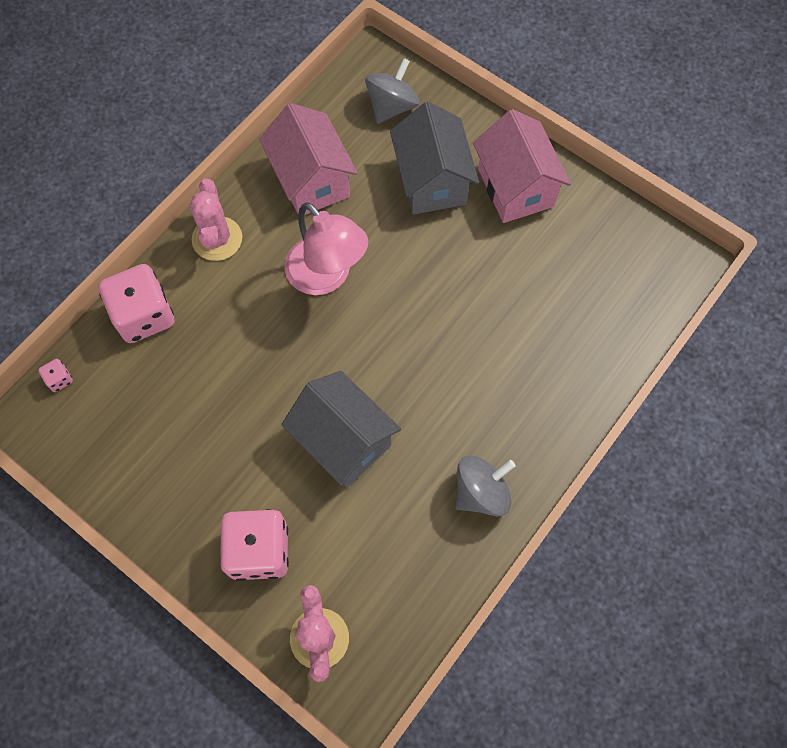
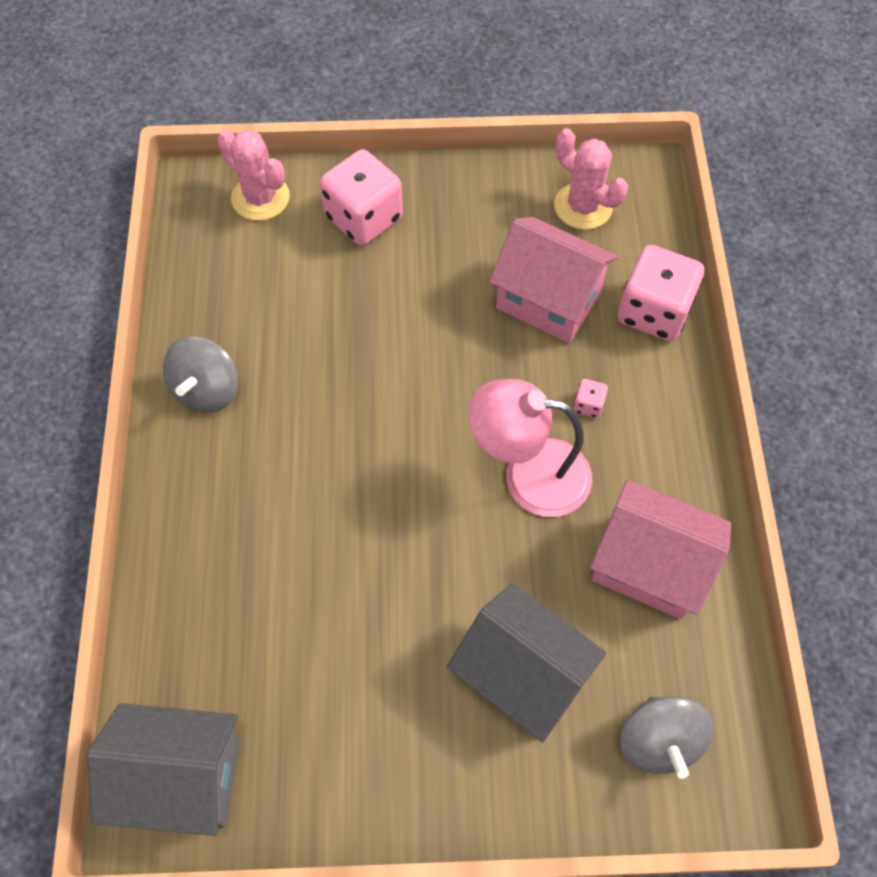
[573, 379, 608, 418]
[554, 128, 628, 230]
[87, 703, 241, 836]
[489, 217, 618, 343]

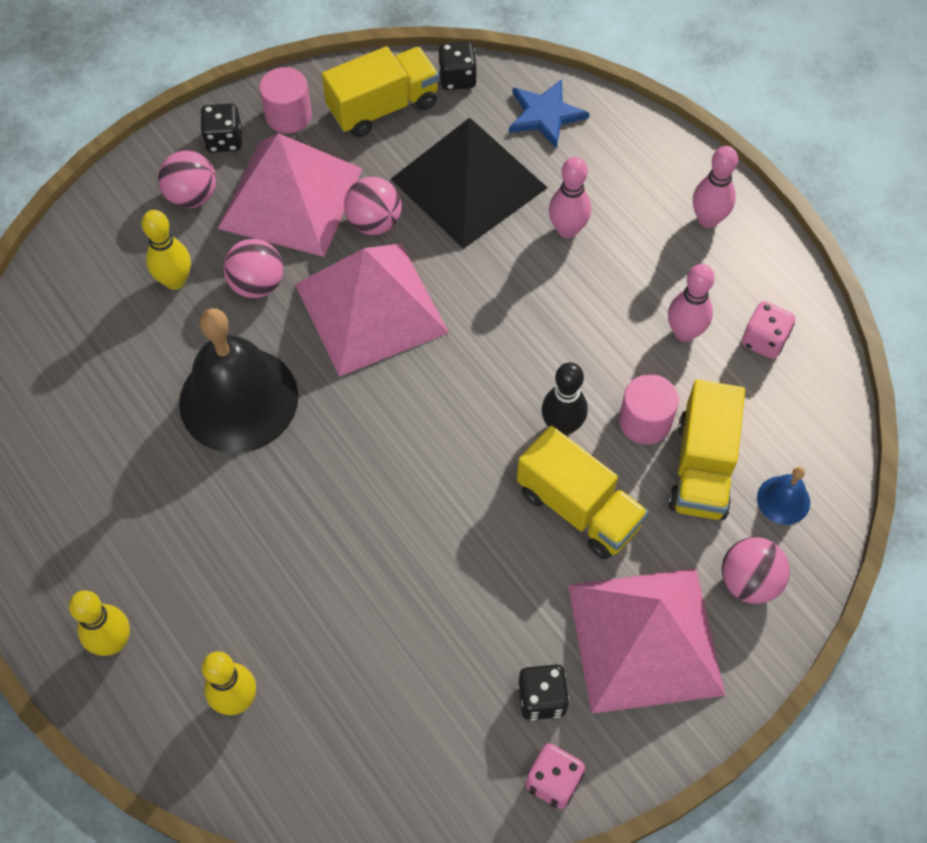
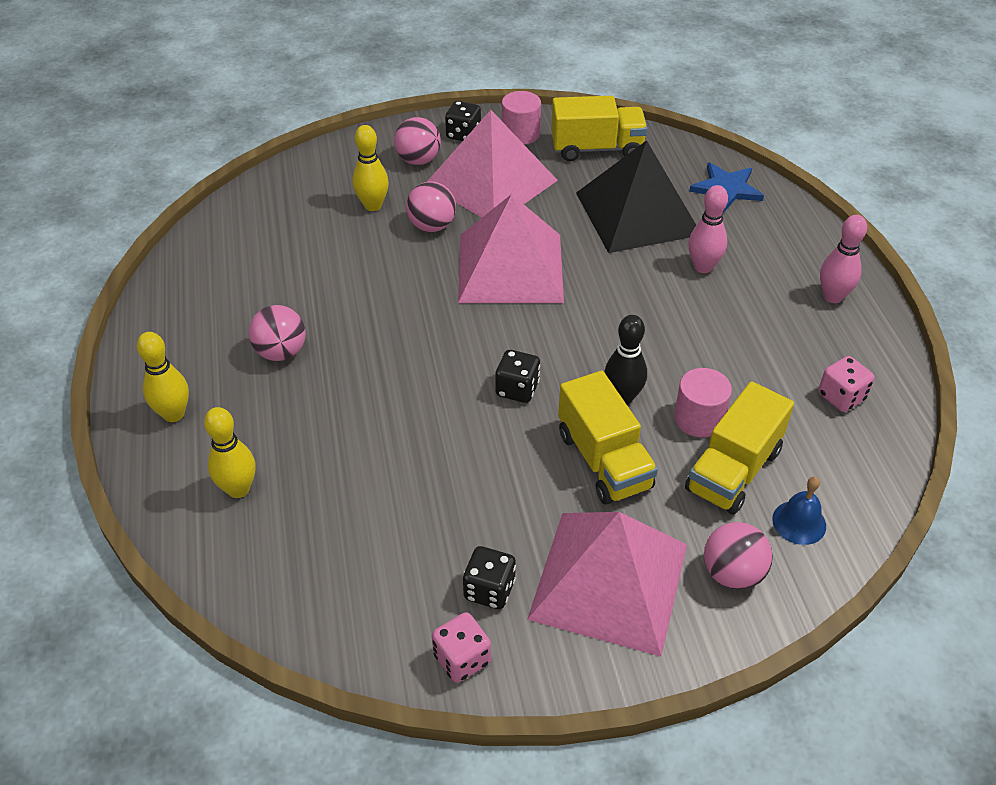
[179, 308, 298, 453] (first image)
[249, 305, 306, 361]
[495, 350, 540, 403]
[668, 264, 715, 342] (first image)

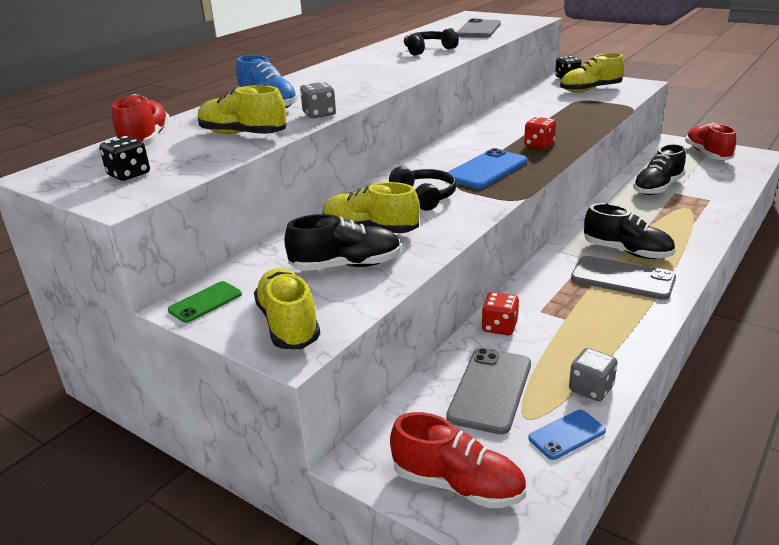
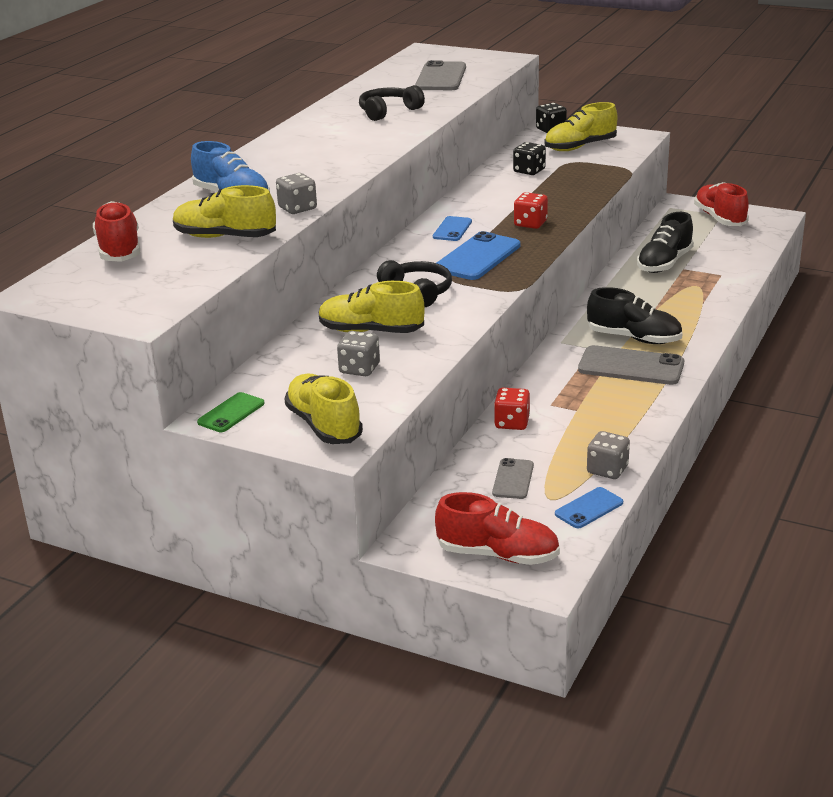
[513, 142, 546, 175]
[337, 331, 380, 376]
[492, 458, 534, 499]
[433, 216, 472, 241]

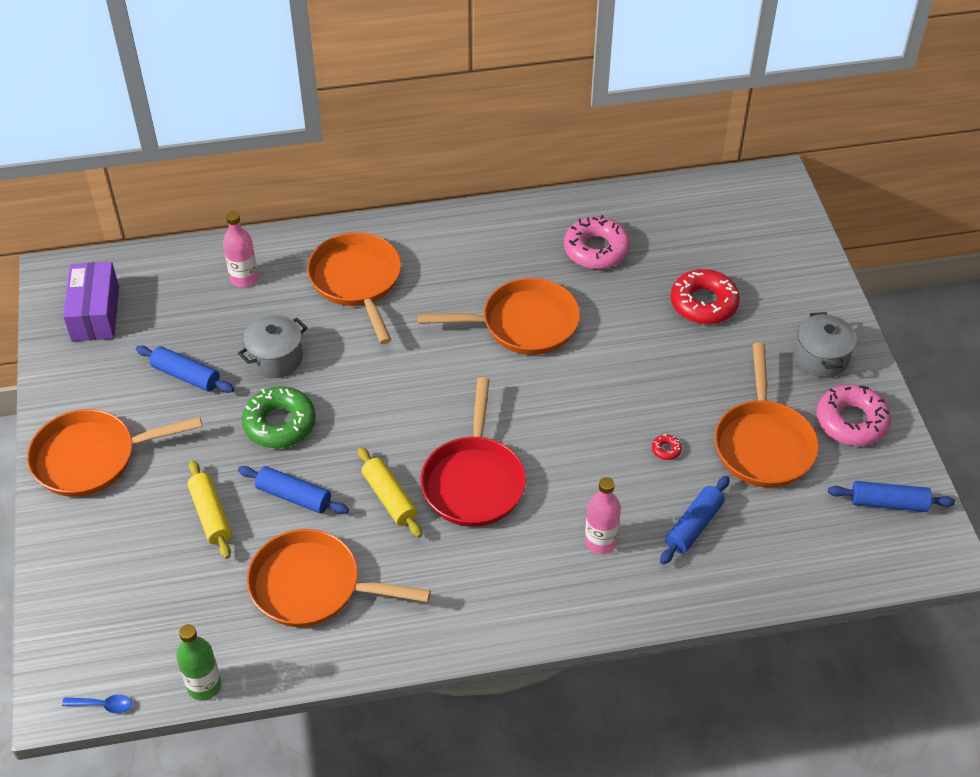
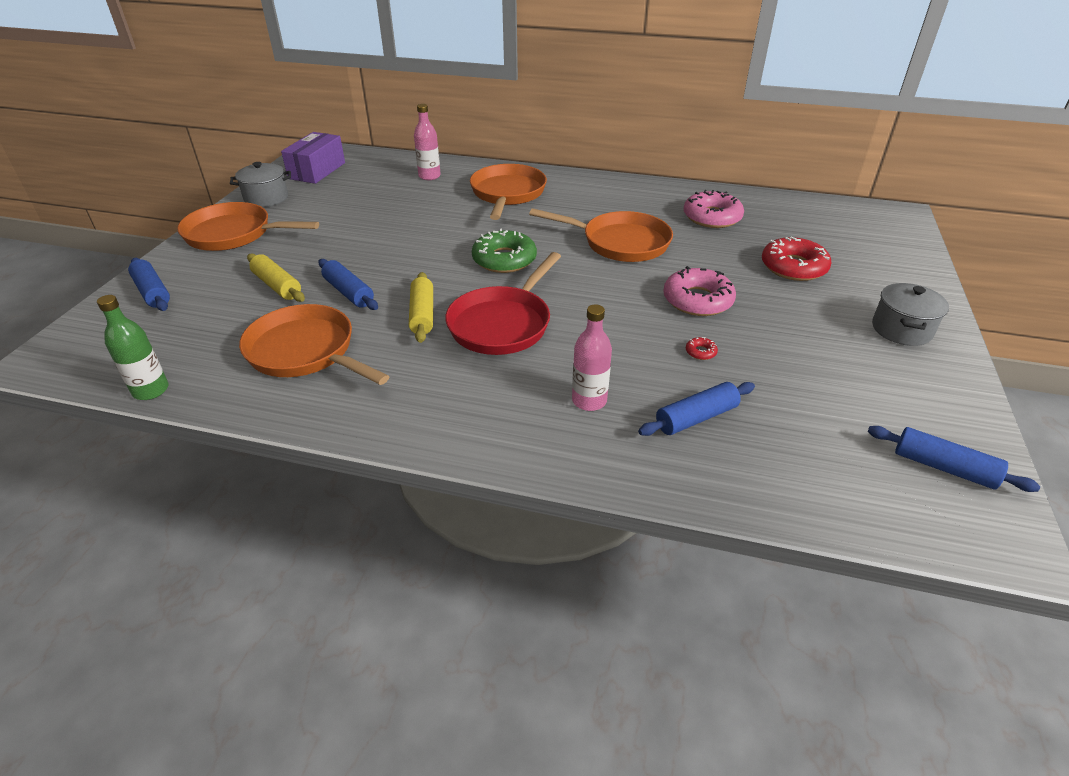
[62, 695, 132, 713] (first image)
[128, 258, 170, 311]
[247, 253, 305, 302]
[230, 162, 291, 207]
[472, 228, 537, 273]
[714, 343, 819, 488] (first image)
[663, 266, 736, 316]

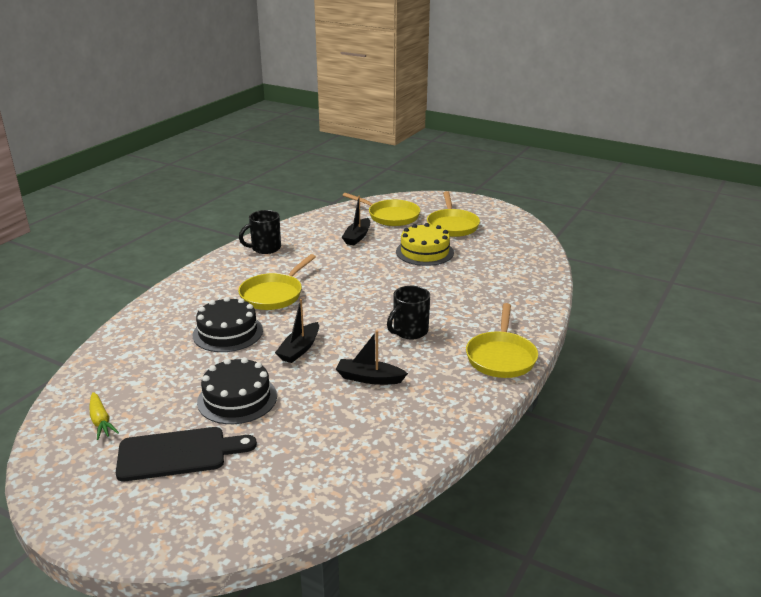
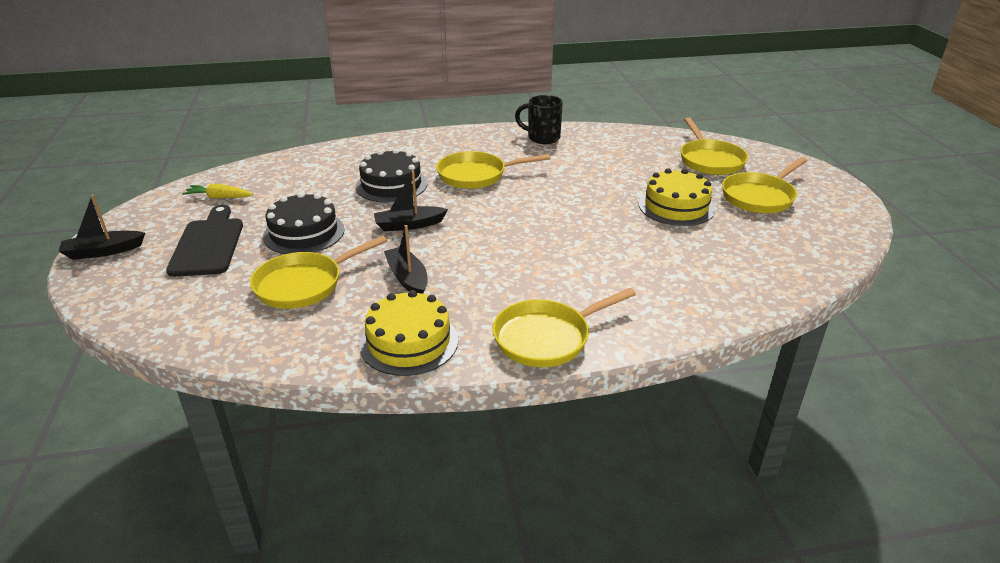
[182, 184, 253, 198]
[166, 205, 243, 277]
[58, 194, 145, 260]
[387, 286, 430, 339] (first image)
[250, 236, 387, 309]
[359, 290, 458, 376]

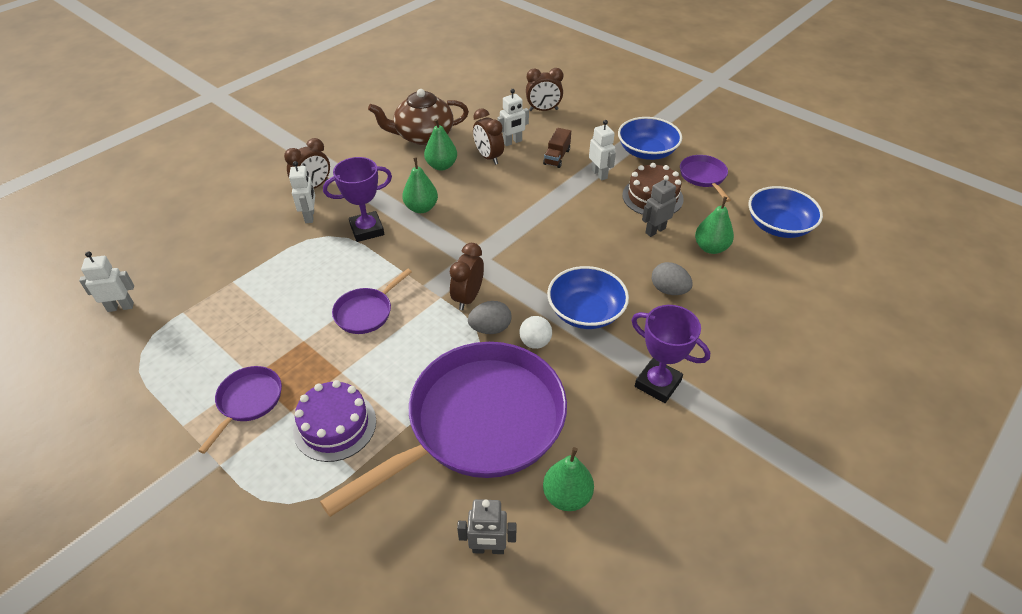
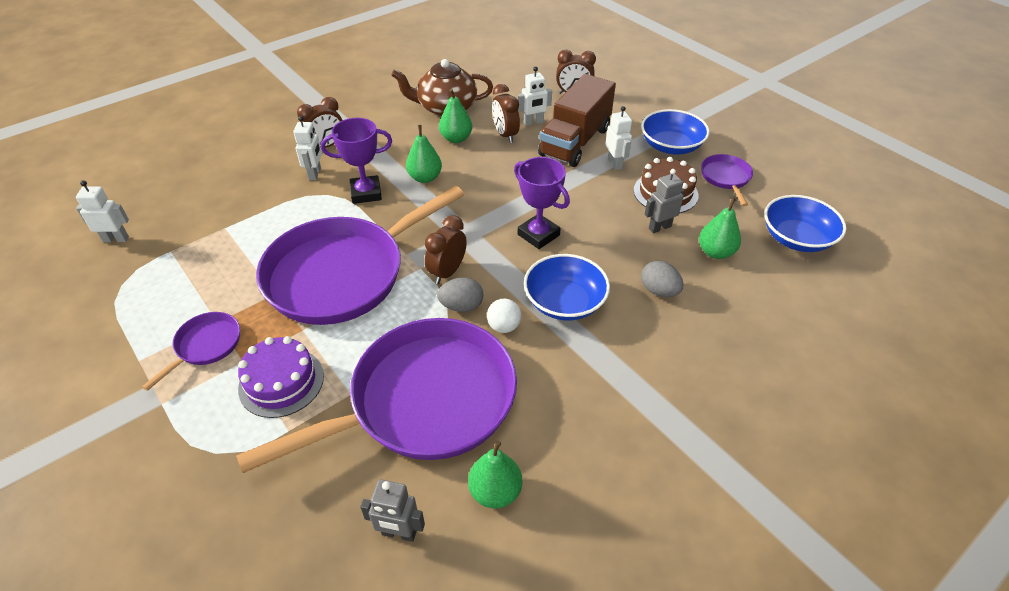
[256, 186, 464, 325]
[538, 74, 616, 167]
[514, 157, 570, 249]

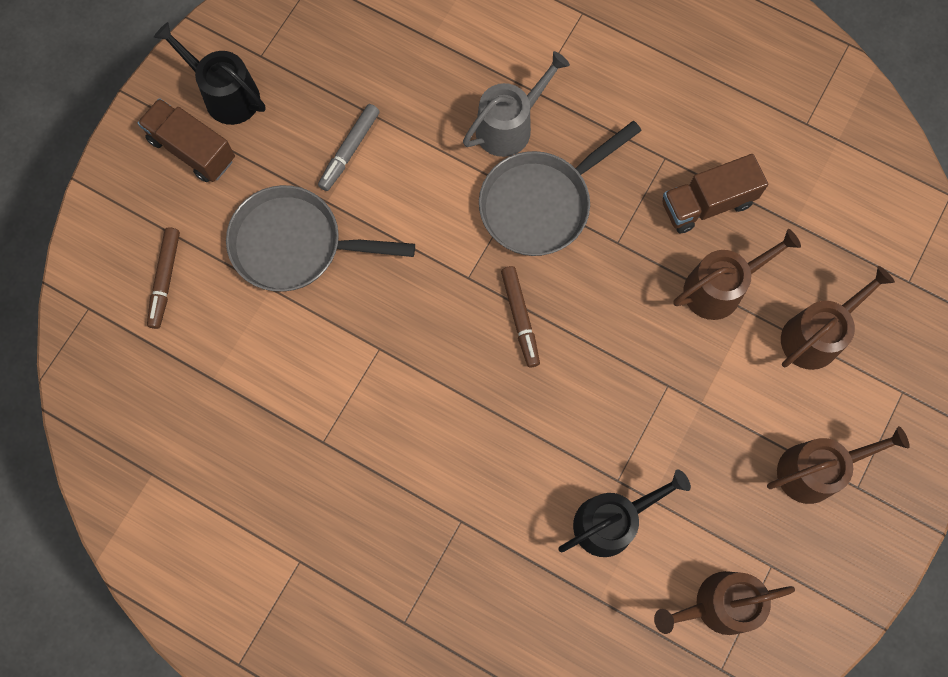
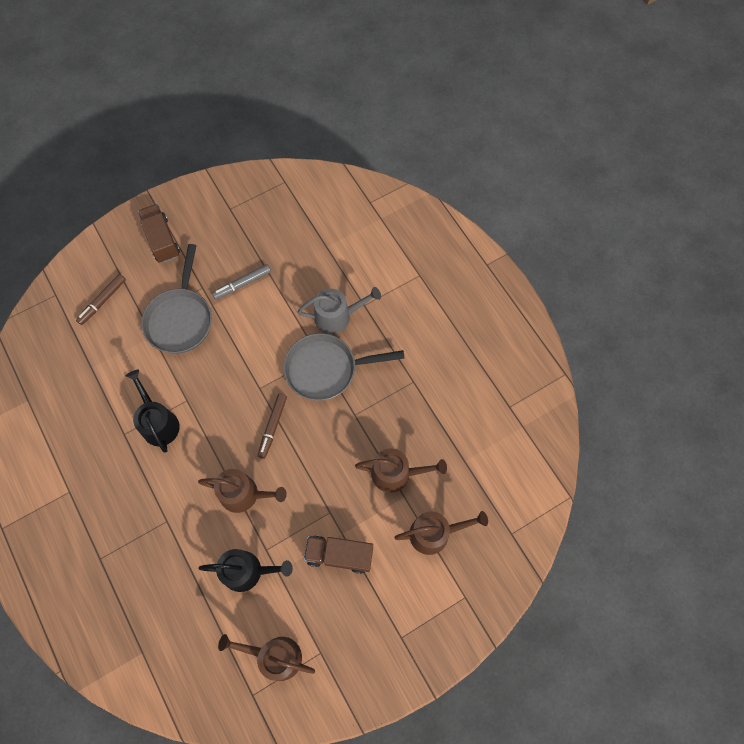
[126, 370, 180, 453]
[141, 244, 212, 354]
[304, 536, 373, 574]
[198, 469, 287, 513]

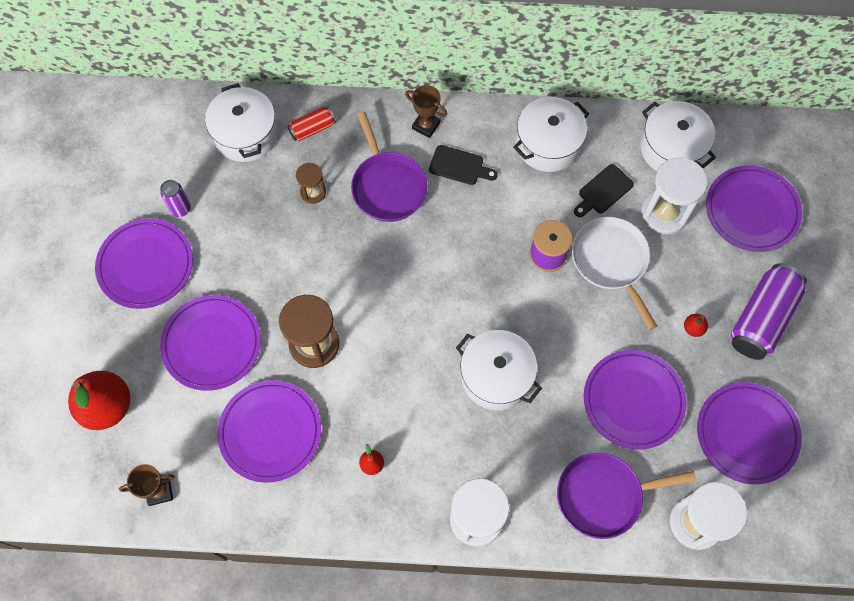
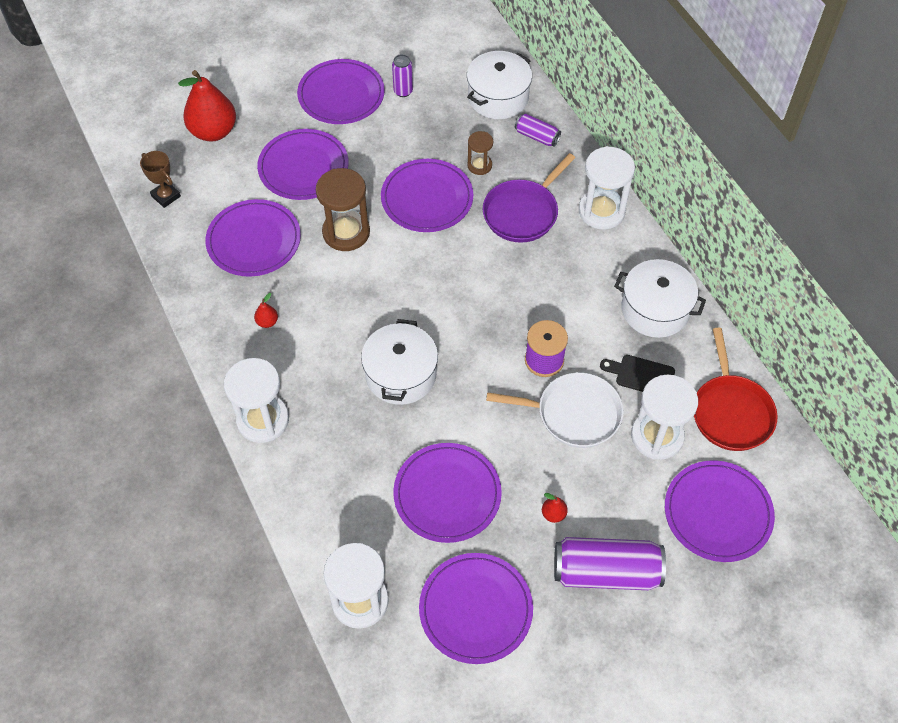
[515, 114, 561, 147]
[579, 146, 635, 230]
[429, 145, 498, 185] (first image)
[557, 453, 696, 539] (first image)
[486, 372, 624, 448]
[694, 328, 778, 451]
[381, 159, 473, 232]

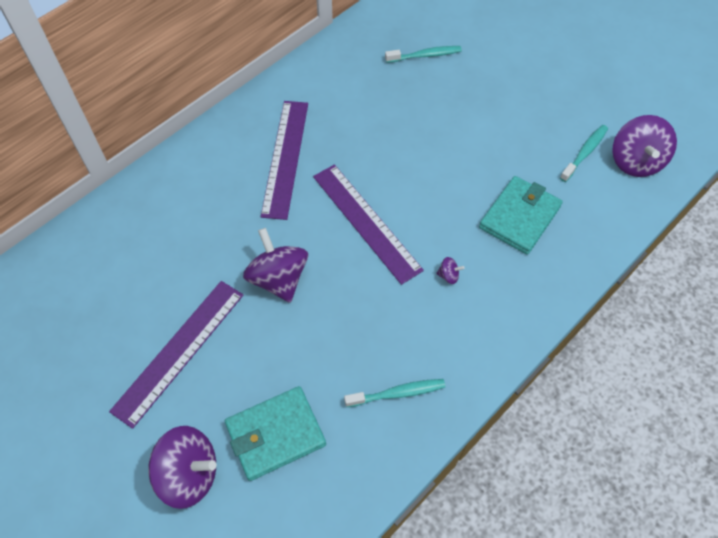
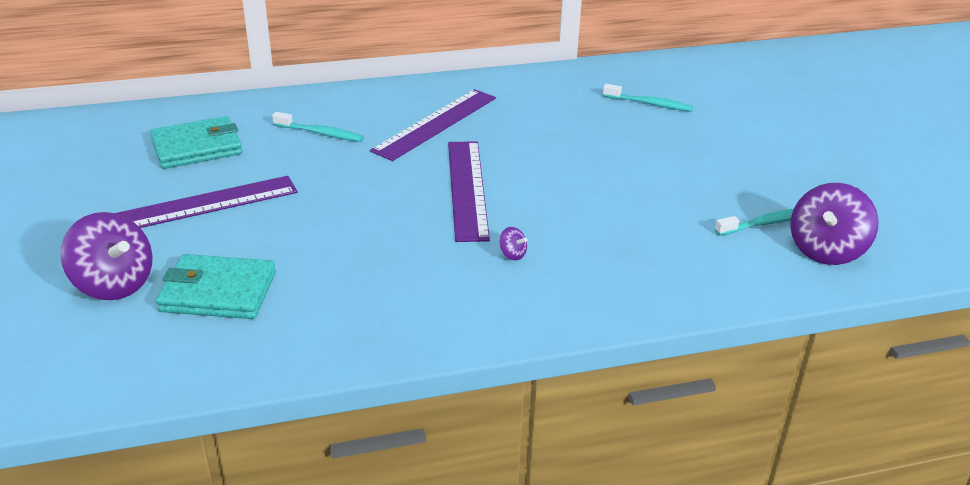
[243, 228, 308, 303] (first image)
[272, 112, 364, 142]
[150, 116, 243, 169]

